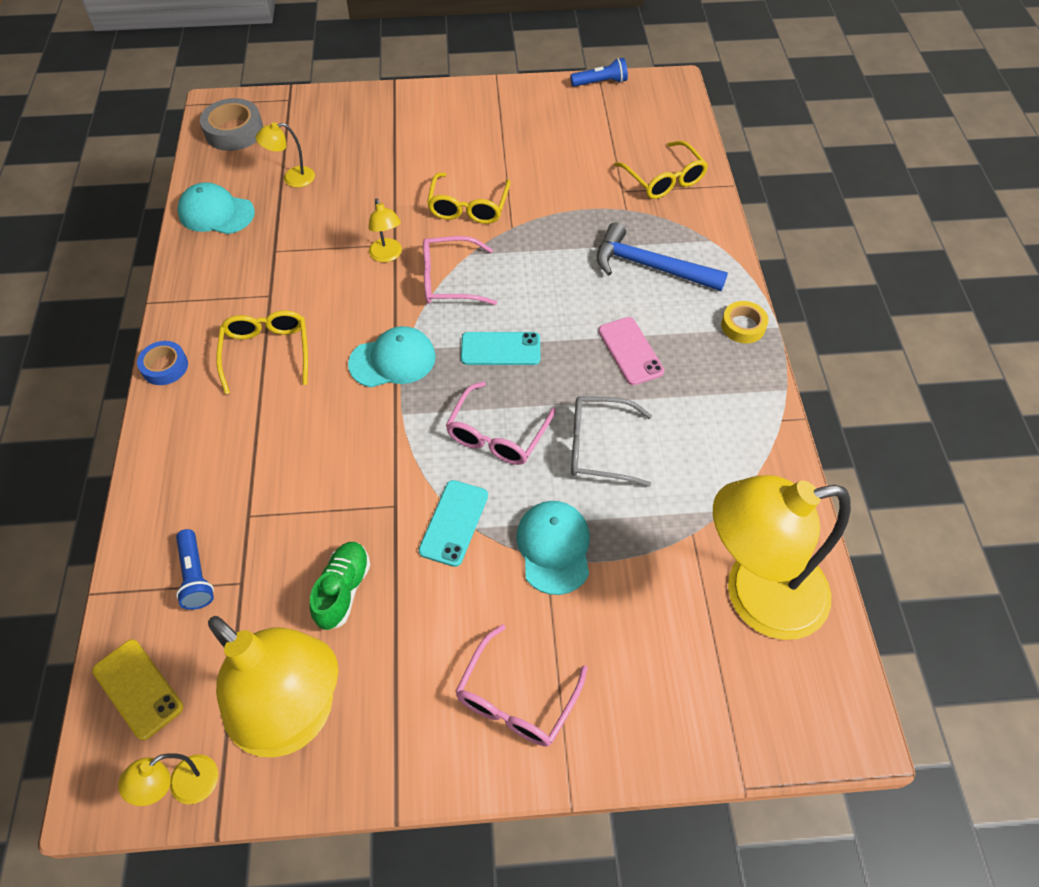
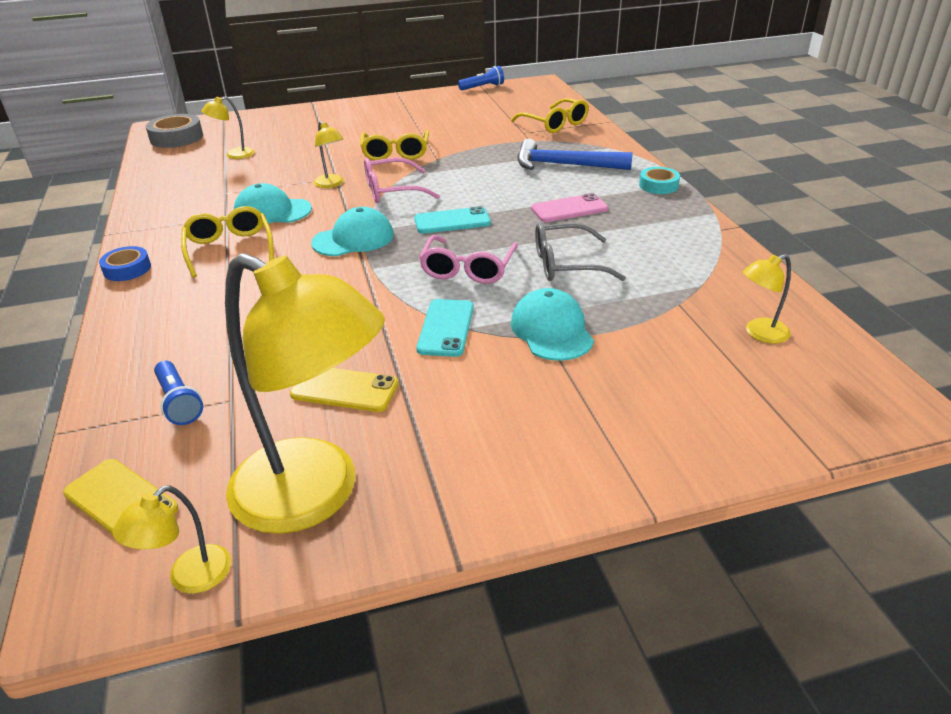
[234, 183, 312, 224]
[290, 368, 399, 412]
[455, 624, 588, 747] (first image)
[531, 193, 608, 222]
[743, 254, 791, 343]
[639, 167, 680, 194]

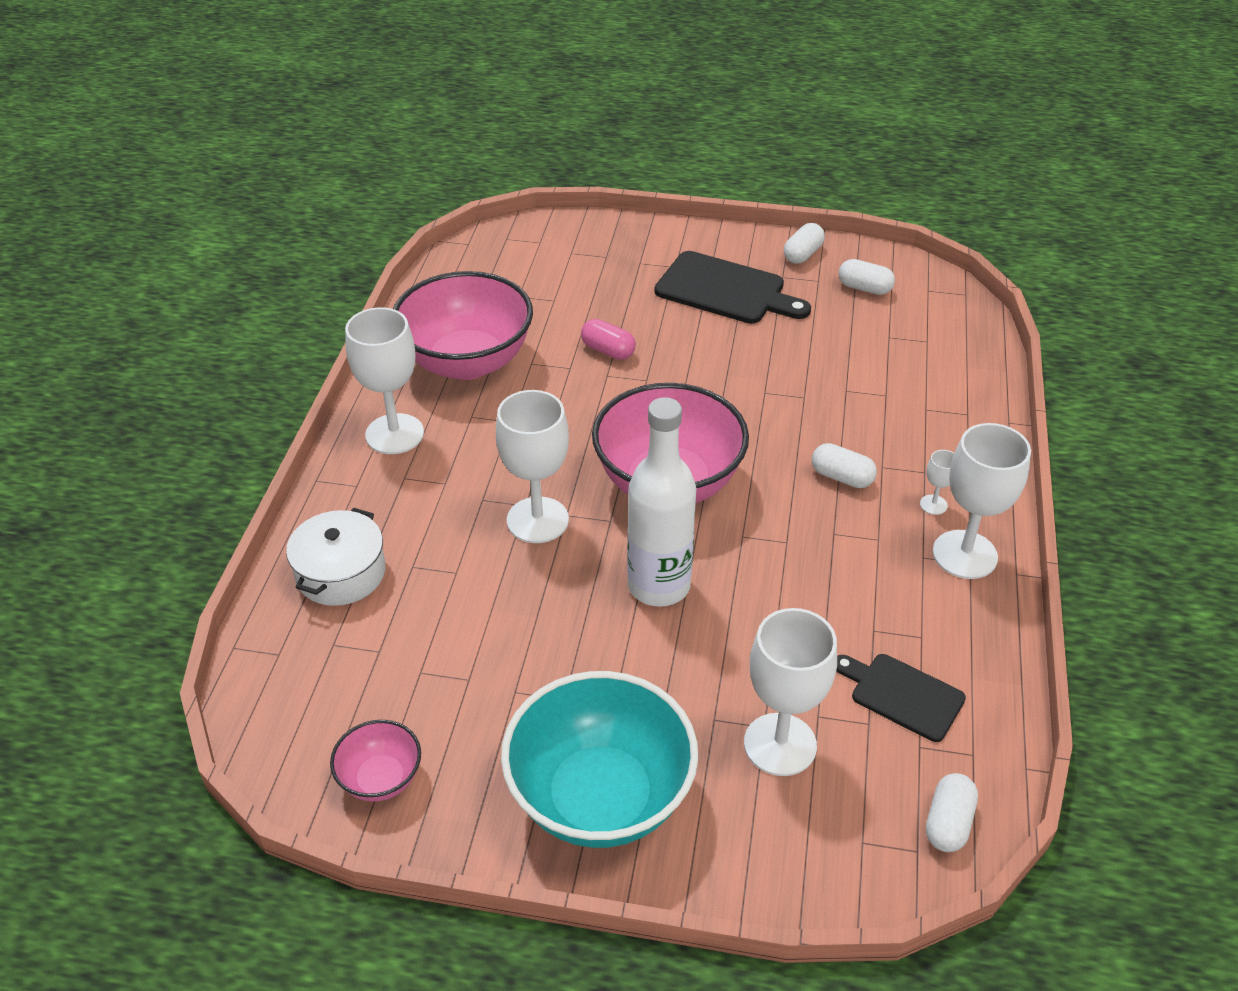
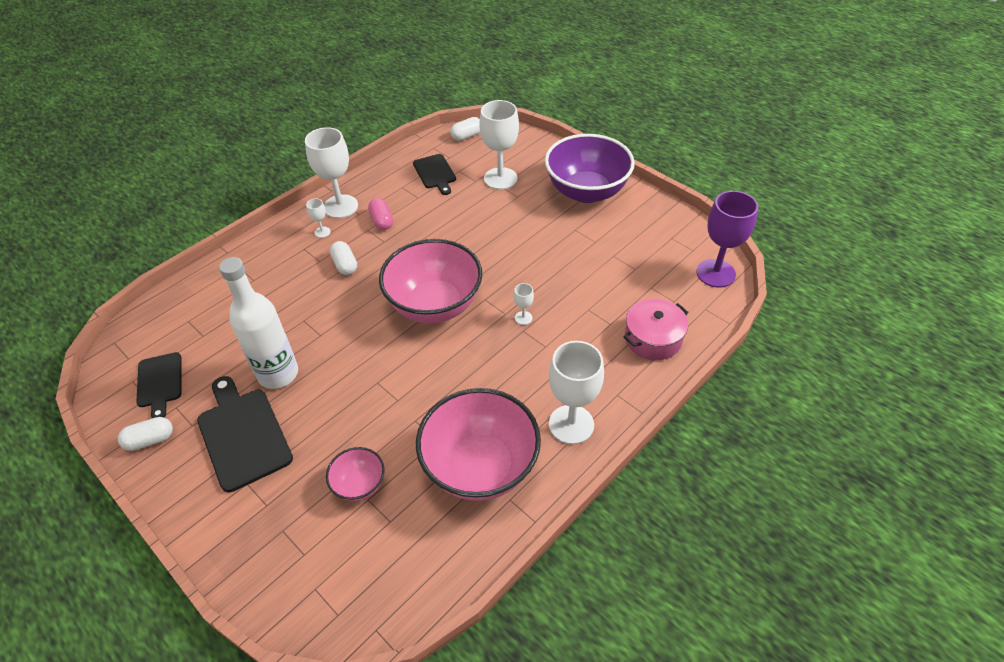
[624, 298, 689, 360]
[326, 447, 385, 501]
[514, 283, 534, 325]
[545, 134, 635, 203]
[368, 198, 393, 230]
[219, 257, 298, 389]
[136, 352, 181, 418]
[696, 191, 758, 288]

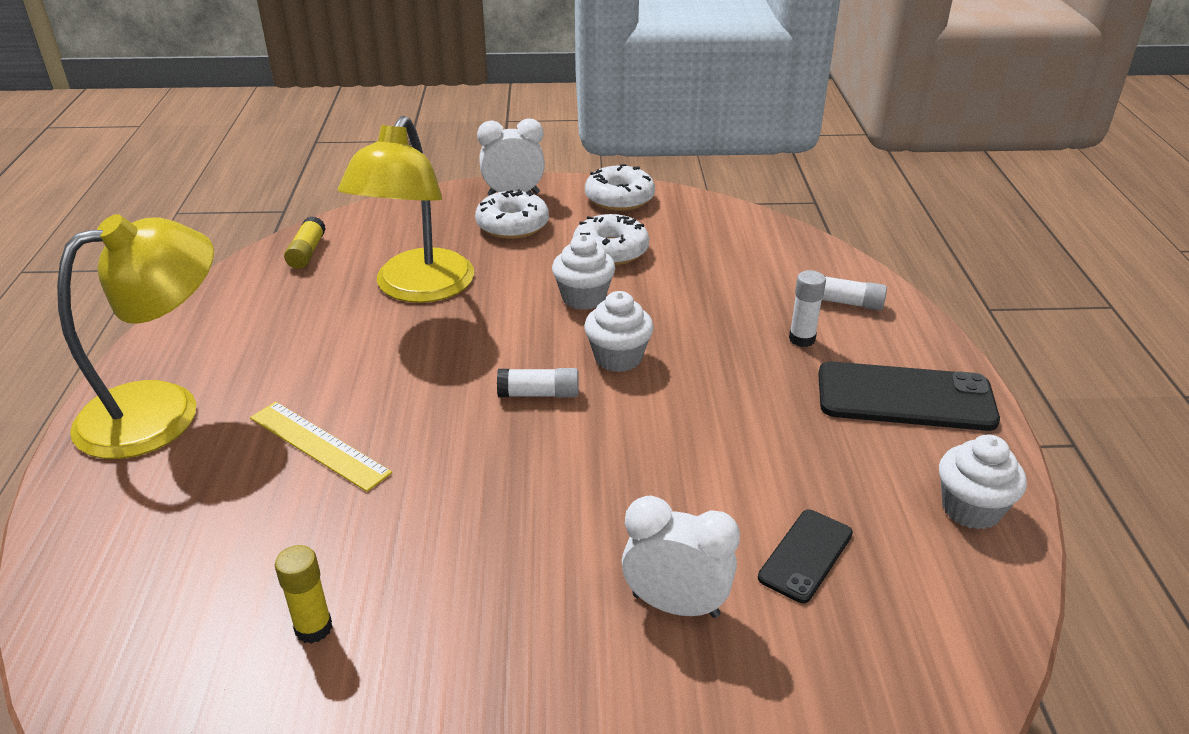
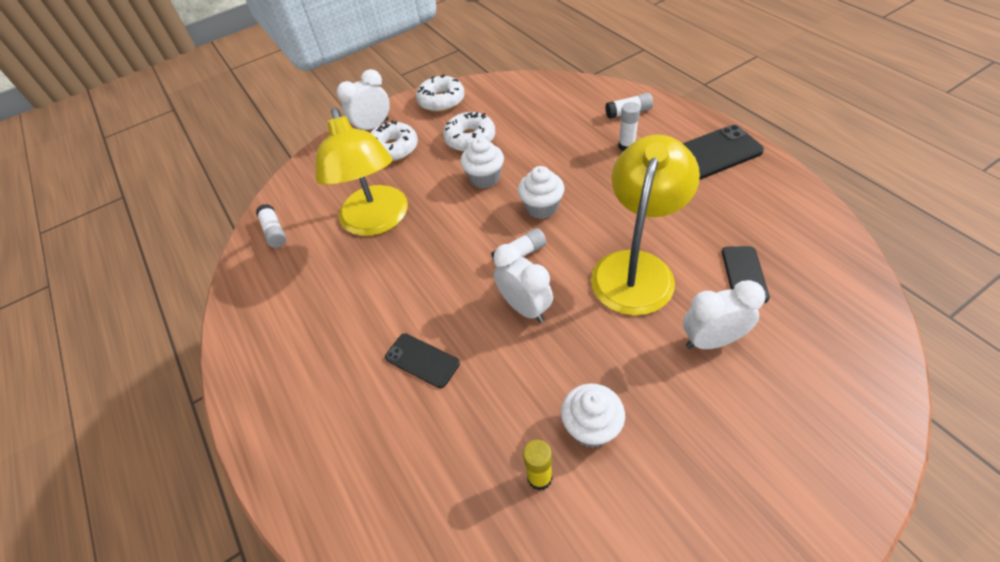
[591, 135, 700, 316]
[385, 333, 460, 388]
[256, 204, 286, 248]
[561, 383, 625, 448]
[493, 244, 553, 322]

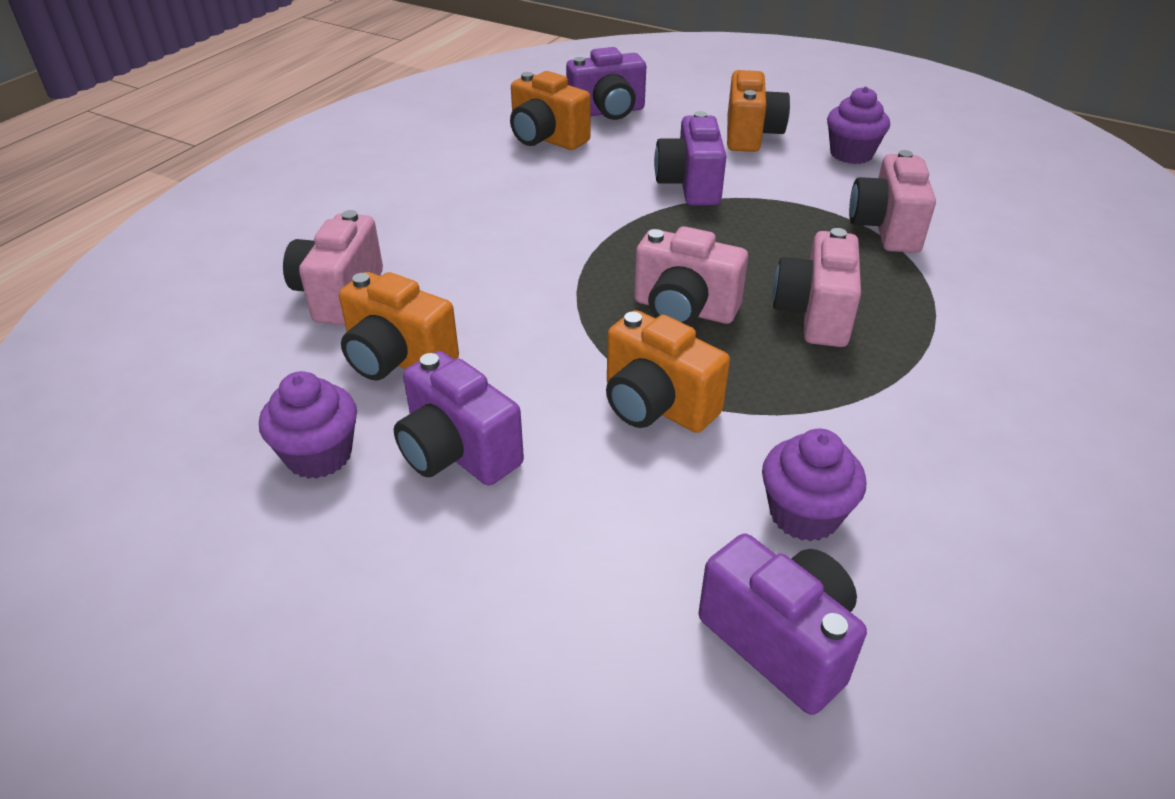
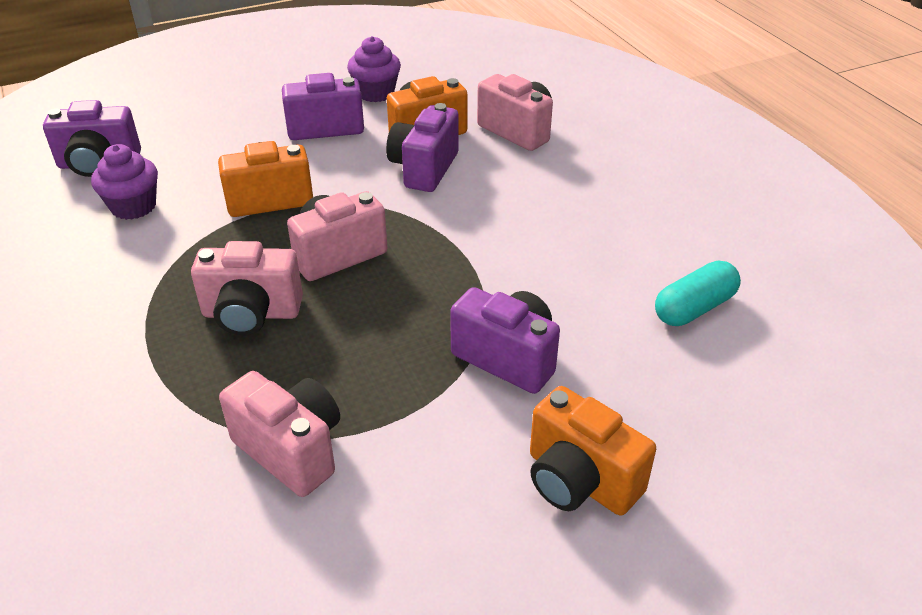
[655, 261, 741, 326]
[386, 103, 458, 192]
[191, 241, 303, 336]
[827, 86, 890, 164] (first image)

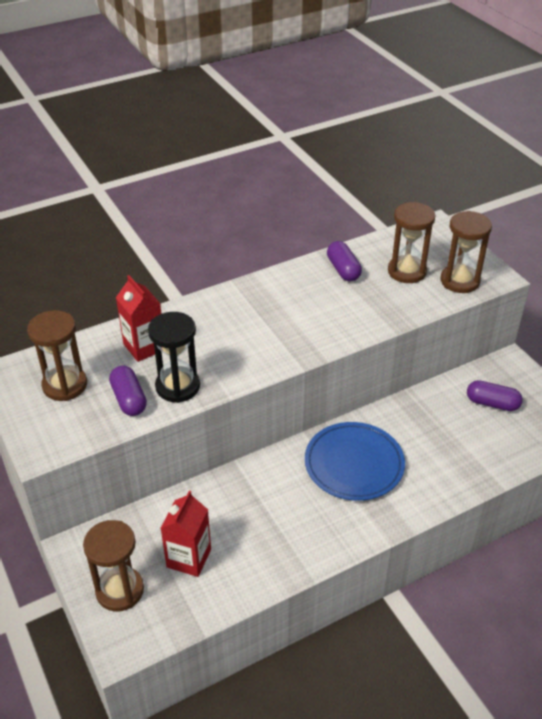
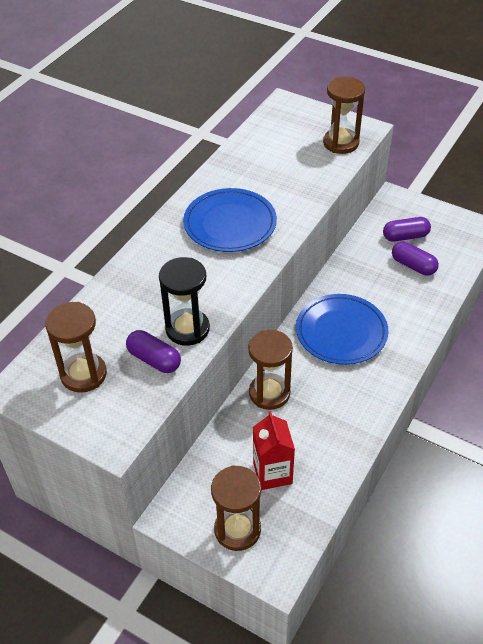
[116, 275, 162, 362] (first image)
[392, 241, 439, 276]
[248, 330, 293, 410]
[183, 188, 277, 252]

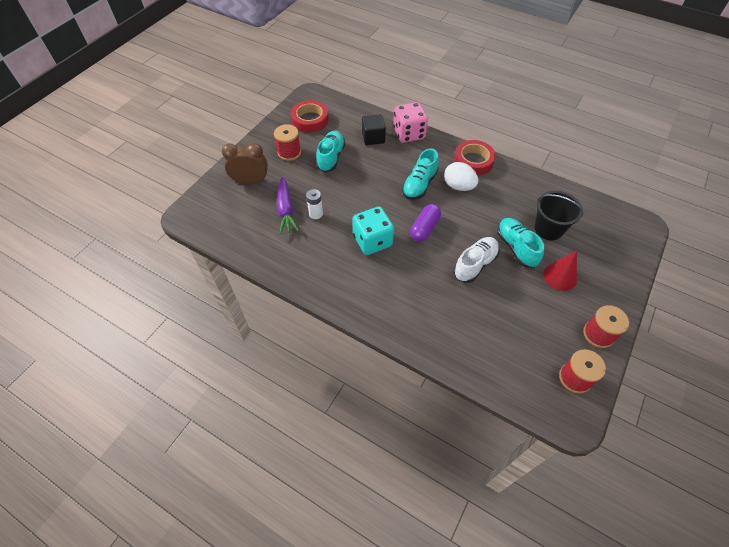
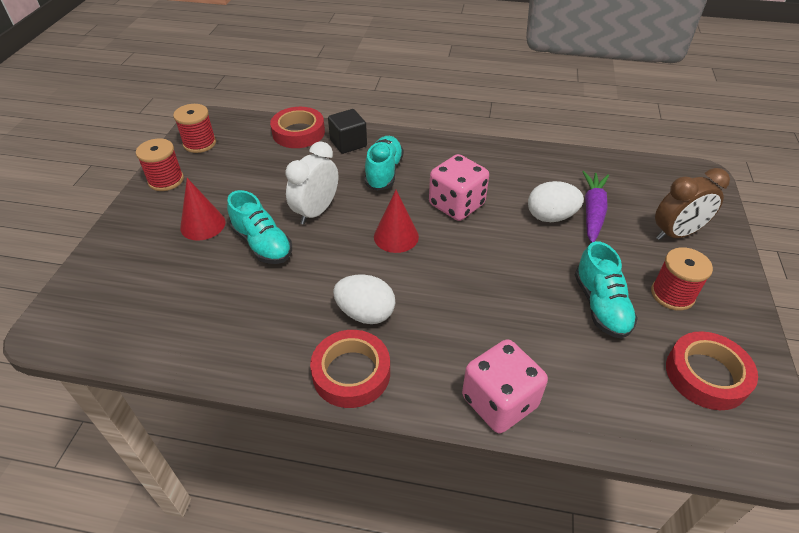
[583, 171, 609, 243]
[528, 181, 584, 222]
[429, 154, 489, 221]
[328, 109, 367, 154]
[364, 136, 404, 191]
[374, 190, 419, 253]
[285, 141, 338, 225]
[534, 191, 584, 240] (first image)
[270, 107, 325, 148]

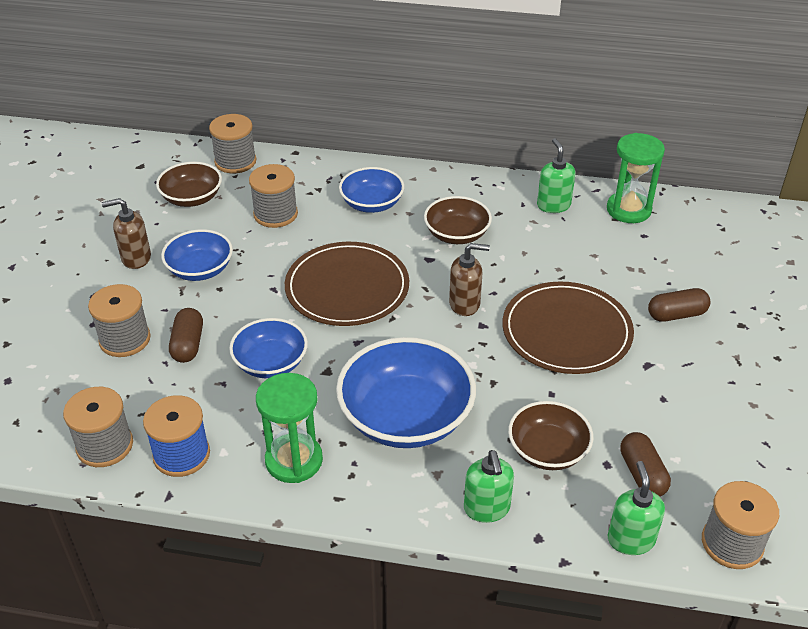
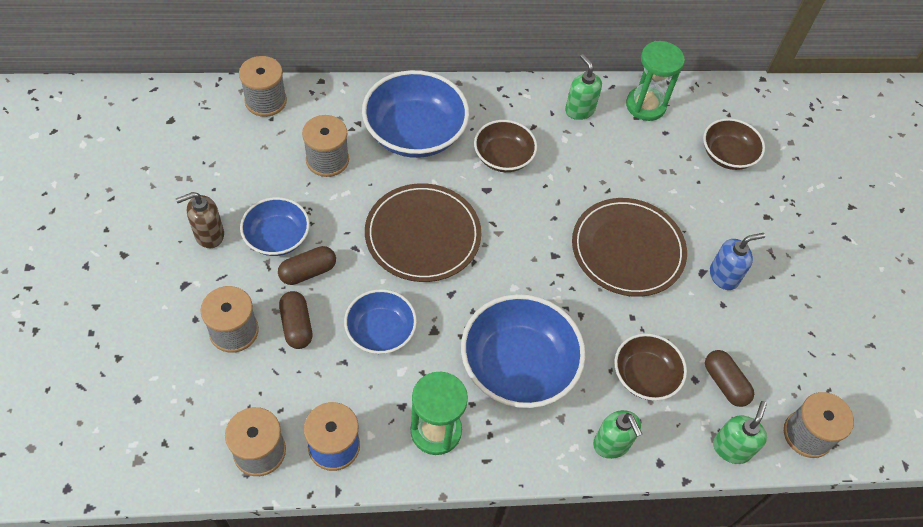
[703, 118, 765, 170]
[362, 70, 469, 158]
[449, 243, 490, 316] (first image)
[713, 401, 767, 464]
[278, 246, 336, 285]
[710, 233, 765, 290]

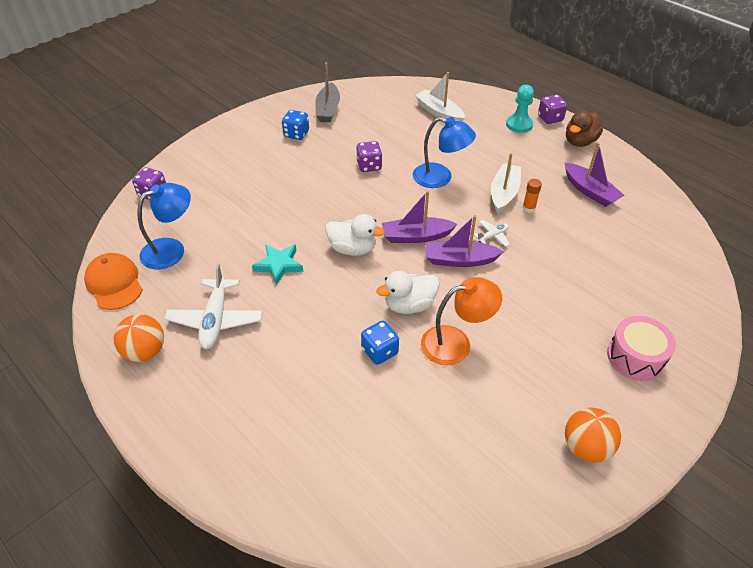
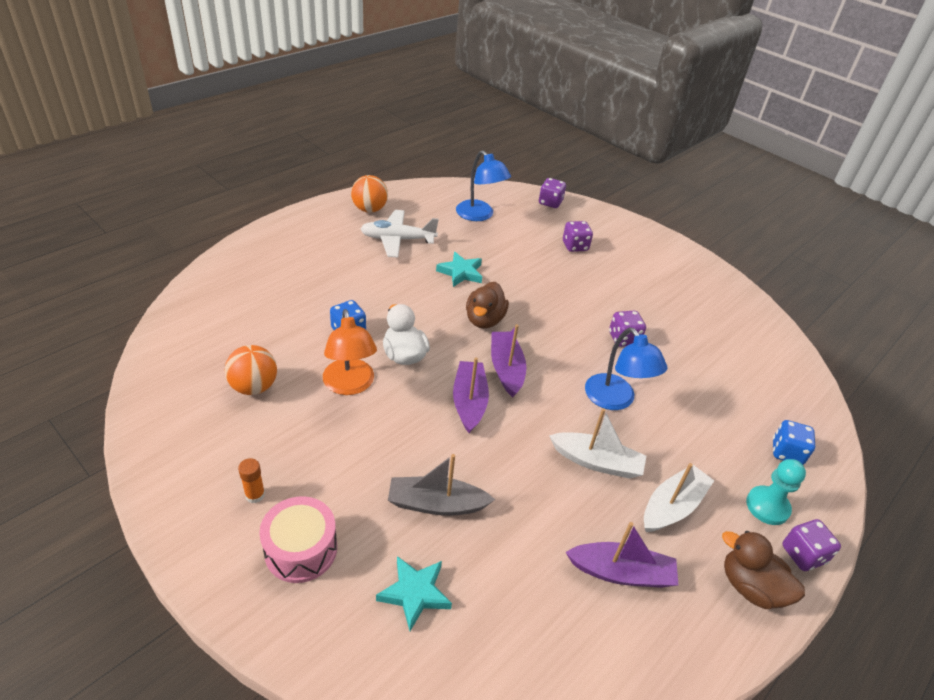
[84, 253, 143, 310] (first image)
[773, 420, 815, 465]
[388, 454, 495, 516]
[466, 282, 509, 329]
[585, 327, 668, 410]
[644, 463, 714, 532]
[474, 220, 510, 247] (first image)
[238, 458, 265, 503]
[566, 522, 678, 588]
[224, 345, 277, 395]
[376, 556, 452, 631]
[563, 221, 593, 252]

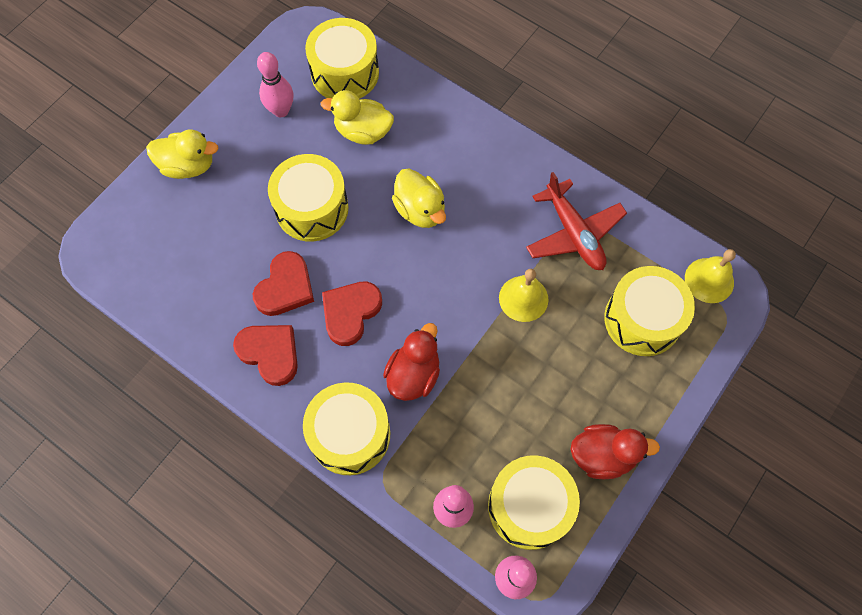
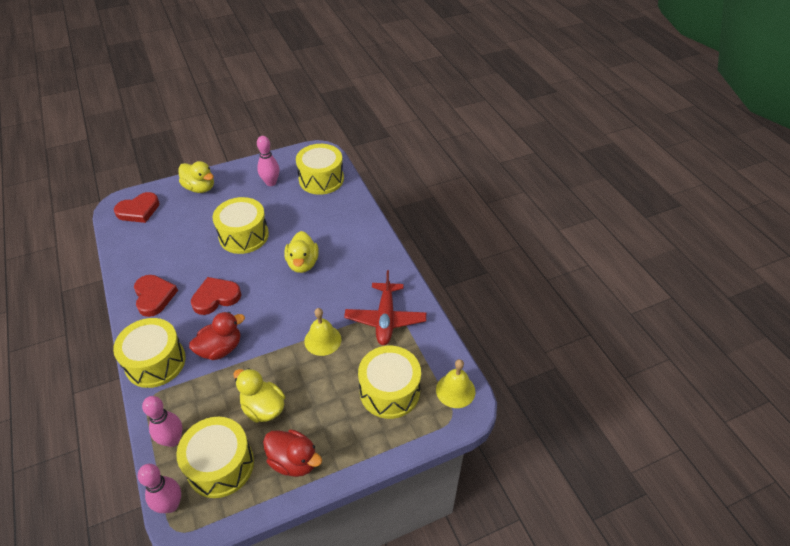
[114, 192, 160, 223]
[234, 368, 285, 423]

